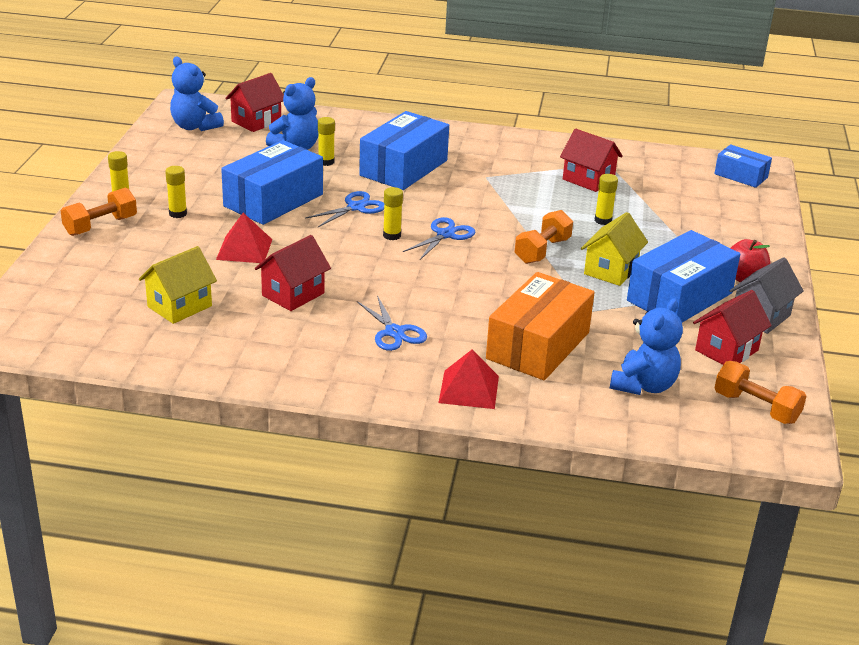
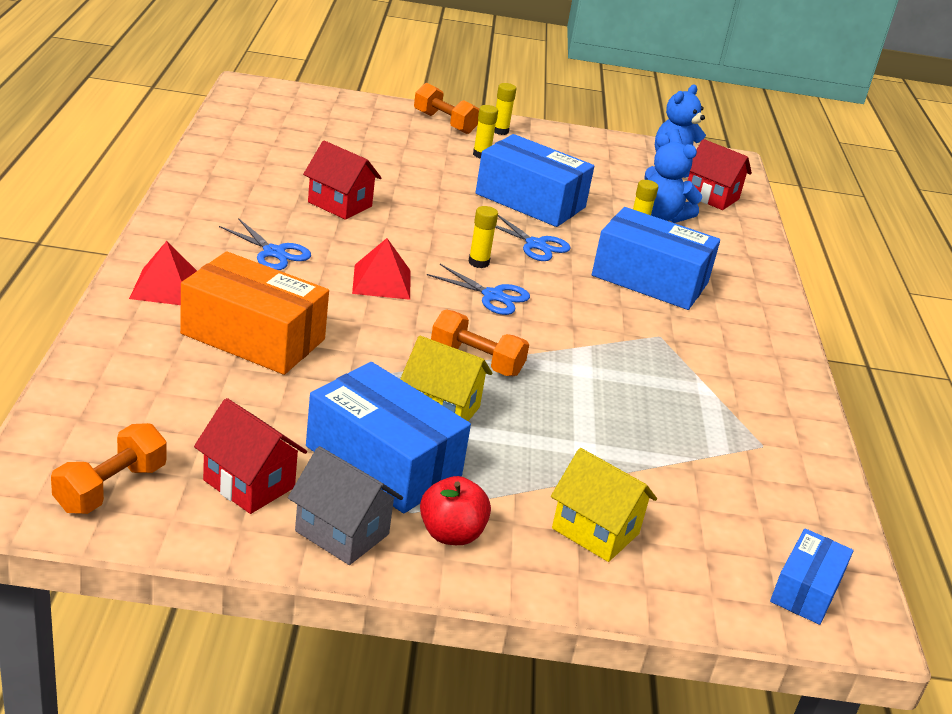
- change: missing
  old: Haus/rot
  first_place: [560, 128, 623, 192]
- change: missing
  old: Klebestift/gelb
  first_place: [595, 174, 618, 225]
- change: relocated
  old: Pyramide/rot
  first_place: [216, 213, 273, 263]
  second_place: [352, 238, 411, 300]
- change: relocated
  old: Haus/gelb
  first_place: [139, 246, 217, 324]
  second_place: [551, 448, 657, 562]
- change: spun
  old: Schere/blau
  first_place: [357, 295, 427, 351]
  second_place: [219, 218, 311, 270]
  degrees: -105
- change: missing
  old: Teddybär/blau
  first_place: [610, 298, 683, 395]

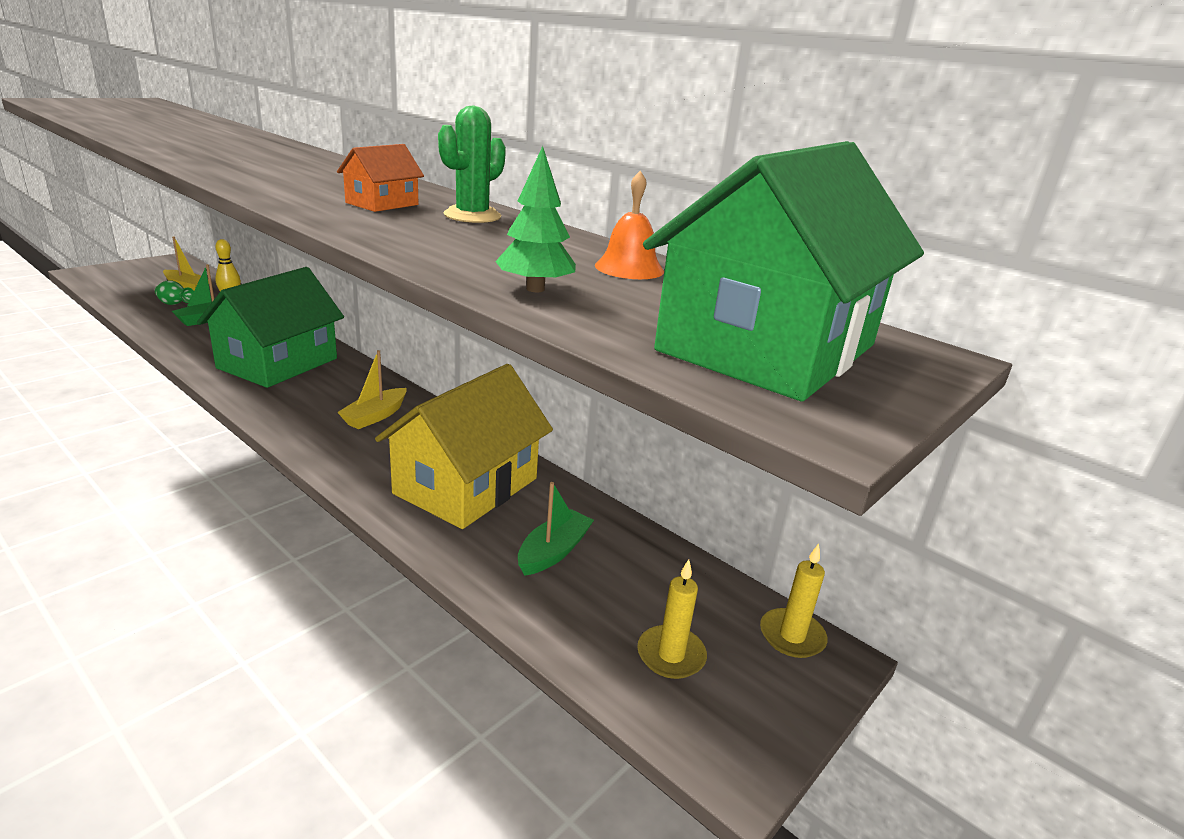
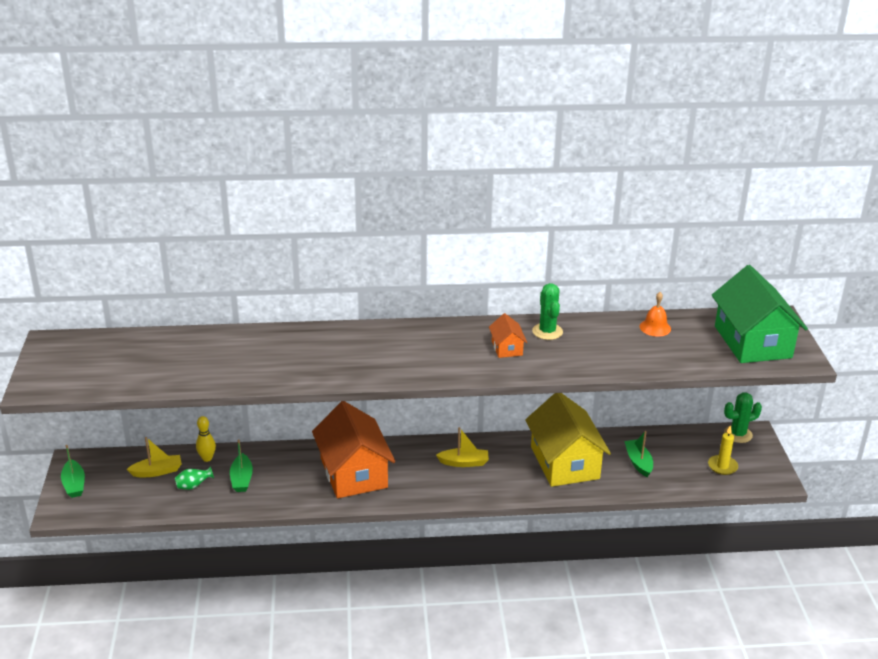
- change: missing
  old: Baum/grün
  first_place: [495, 146, 576, 292]
- change: colour
  old: Haus/grün
  new: Haus/orange
  first_place: [197, 267, 344, 388]
  second_place: [312, 401, 395, 498]
- change: spun
  old: Boot/gelb
  first_place: [337, 350, 406, 429]
  second_place: [436, 427, 489, 467]
  degrees: -75
- change: exchanged
  old: Kerze/gelb
  new: Kaktus/grün
  first_place: [760, 544, 828, 658]
  second_place: [724, 392, 762, 443]
- change: appeared
  new: Boot/grün
  second_place: [61, 445, 85, 498]

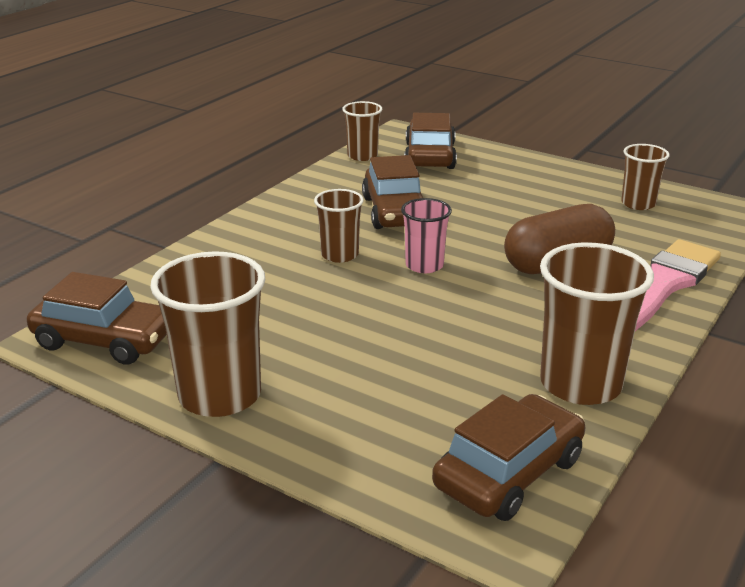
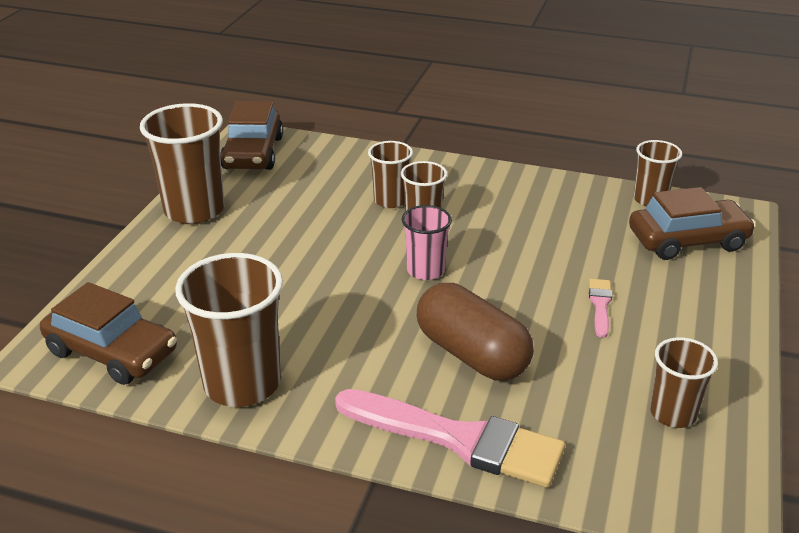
- change: missing
  old: Auto/braun
  first_place: [362, 155, 423, 229]
- change: appeared
  new: Becher/braun
  second_place: [368, 141, 413, 208]
- change: appeared
  new: Pinsel/rosa
  second_place: [589, 279, 612, 338]

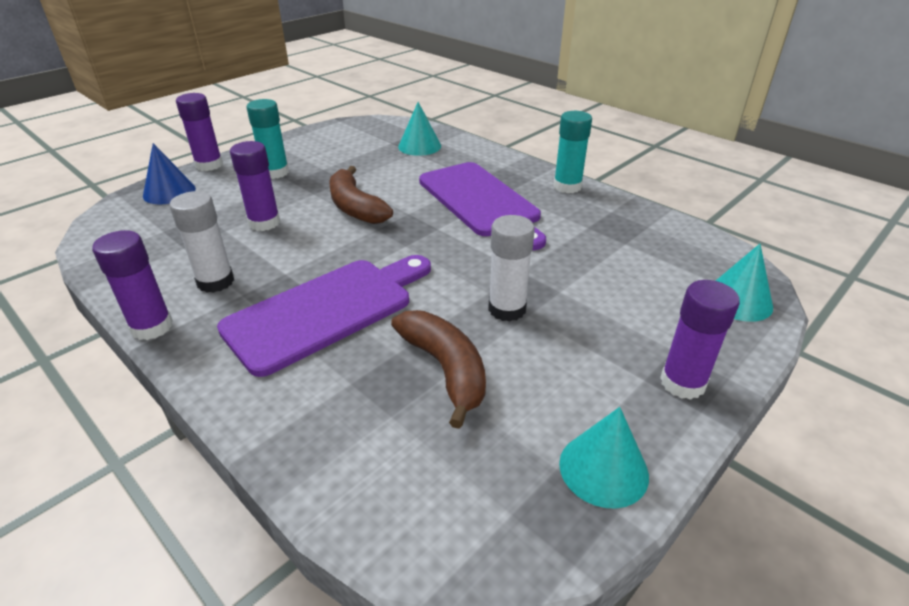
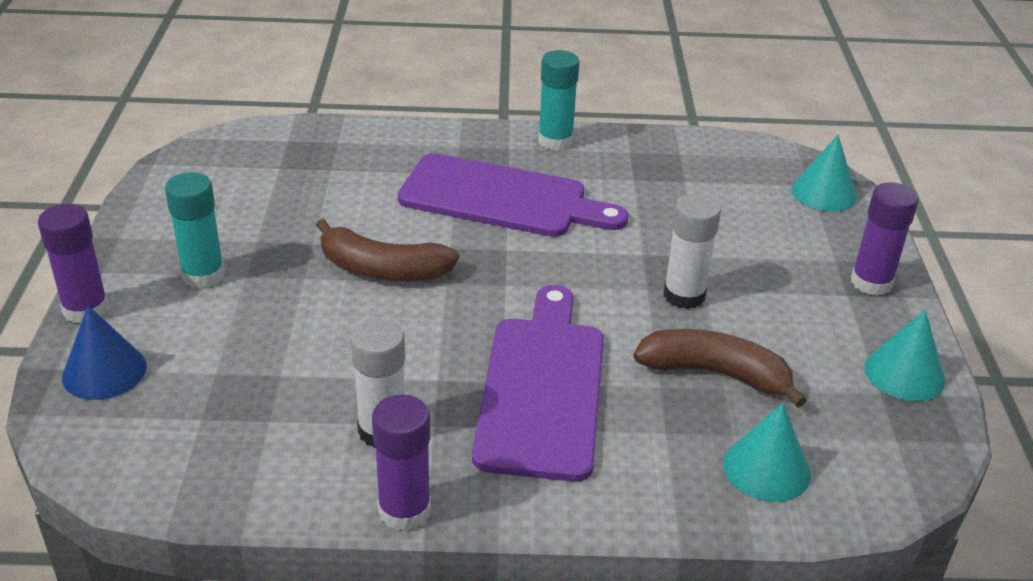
- change: relocated
  old: Kegel/türkis
  first_place: [398, 102, 441, 156]
  second_place: [723, 403, 811, 502]
- change: missing
  old: Klebestift/lila
  first_place: [230, 141, 280, 231]

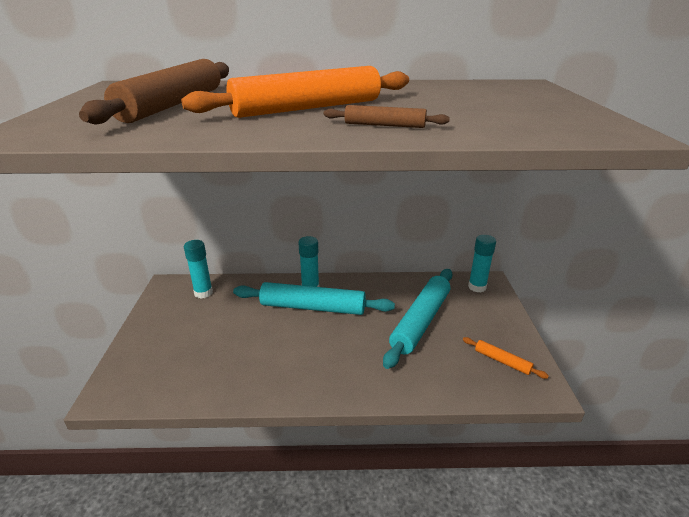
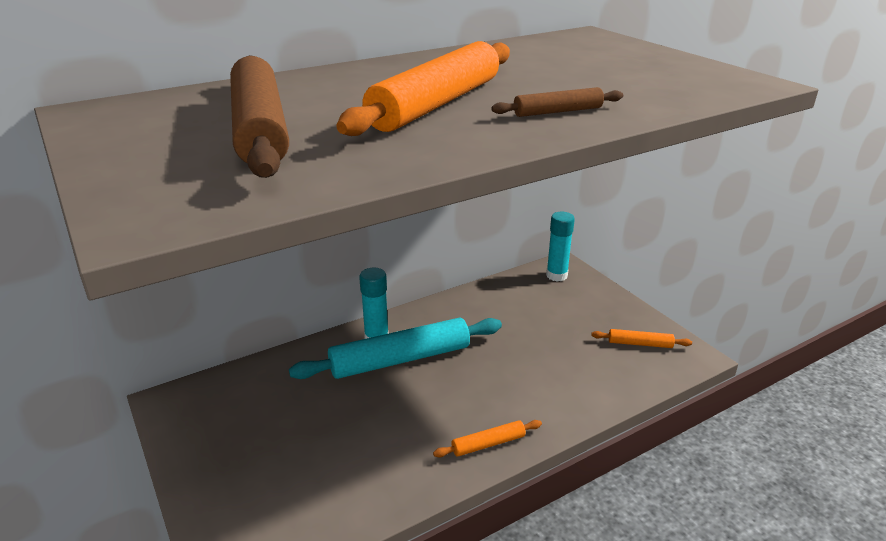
- change: missing
  old: Klebestift/türkis
  first_place: [184, 240, 213, 299]
- change: missing
  old: Nudelholz/türkis
  first_place: [383, 269, 453, 369]
- change: appeared
  new: Nudelholz/orange
  second_place: [433, 420, 542, 458]

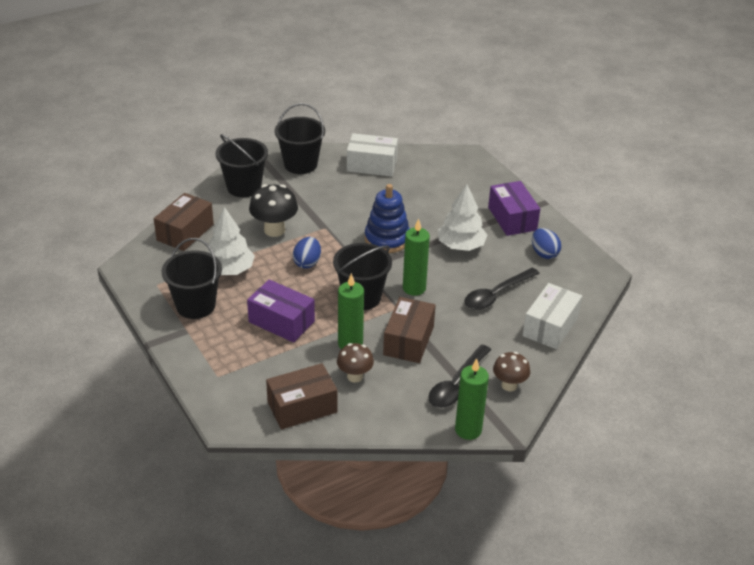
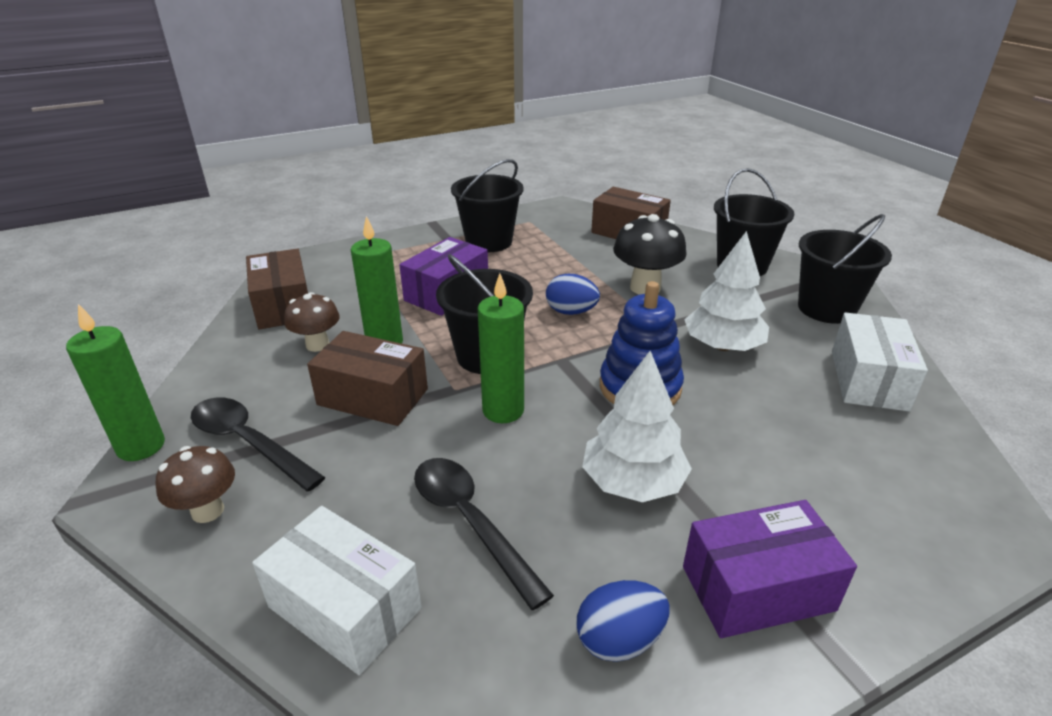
- change: relocated
  old: Baum/weiß
  first_place: [208, 207, 255, 275]
  second_place: [684, 231, 769, 351]

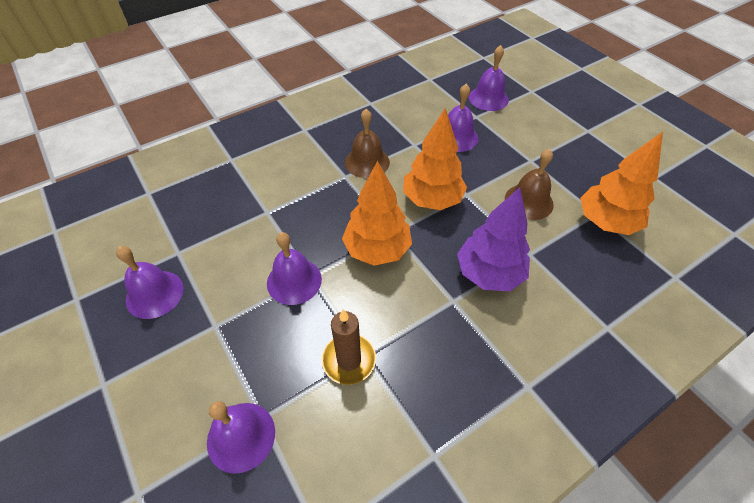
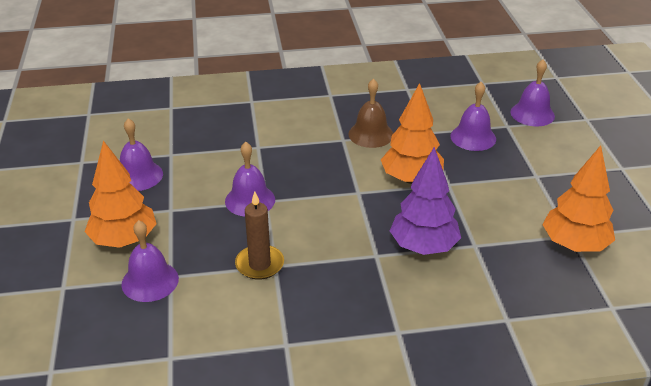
- change: missing
  old: Glocke/braun
  first_place: [505, 149, 554, 220]
- change: relocated
  old: Baum/orange
  first_place: [342, 161, 412, 266]
  second_place: [85, 140, 157, 248]

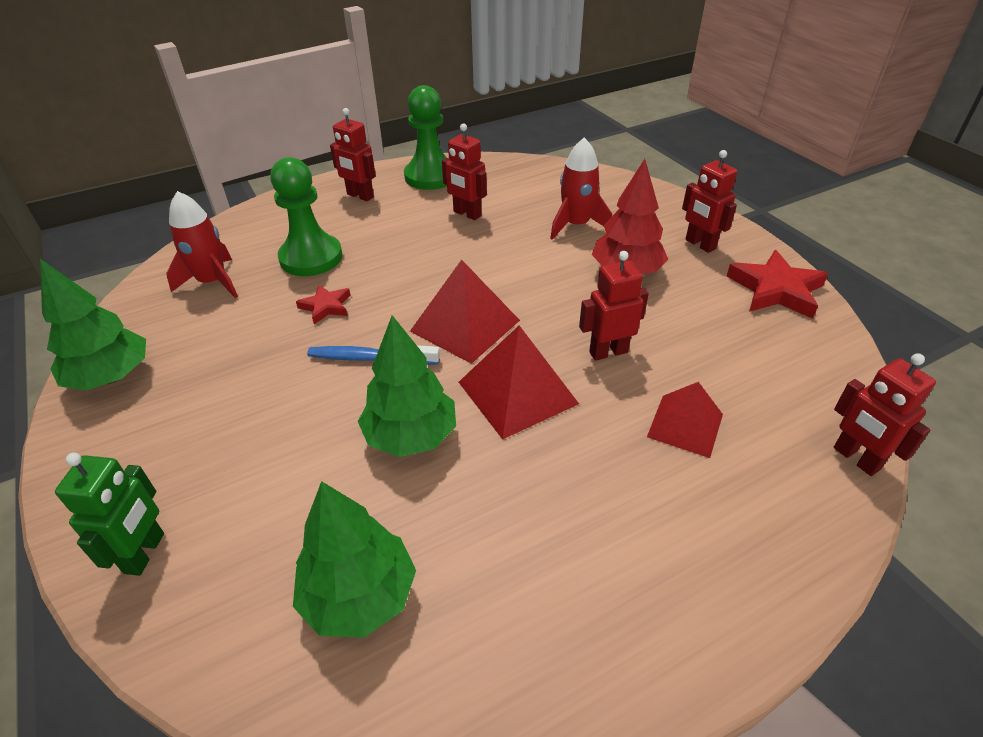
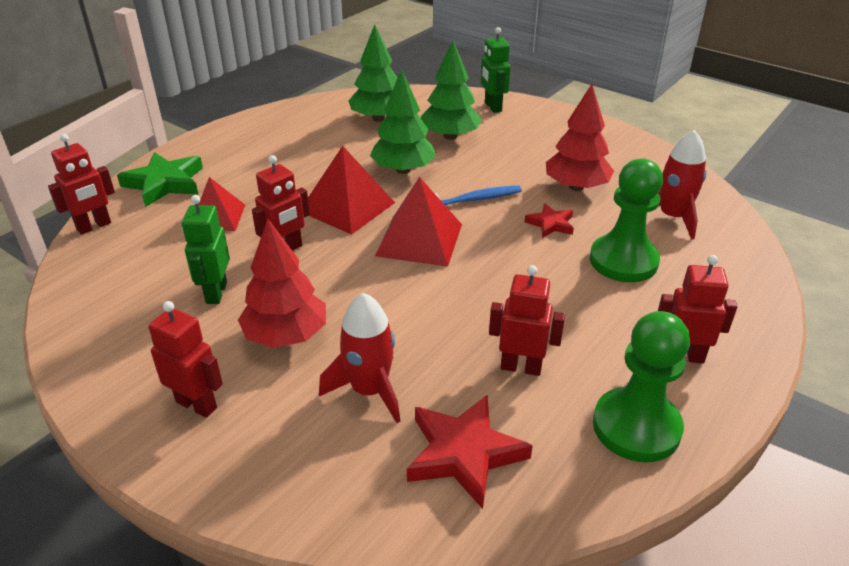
- change: relocated
  old: Stern/rot
  first_place: [727, 250, 828, 319]
  second_place: [407, 395, 533, 509]
- change: relocated
  old: Baum/grün
  first_place: [40, 259, 146, 390]
  second_place: [421, 40, 482, 140]
- change: spun
  old: Roboter/rot
  first_place: [834, 353, 936, 476]
  second_place: [48, 134, 115, 235]
  degrees: 105
- change: appeared
  new: Baum/rot
  second_place: [546, 84, 614, 191]
- change: appeared
  new: Stern/grün
  second_place: [117, 152, 203, 207]
- change: appeared
  new: Roboter/grün
  second_place: [182, 195, 230, 304]

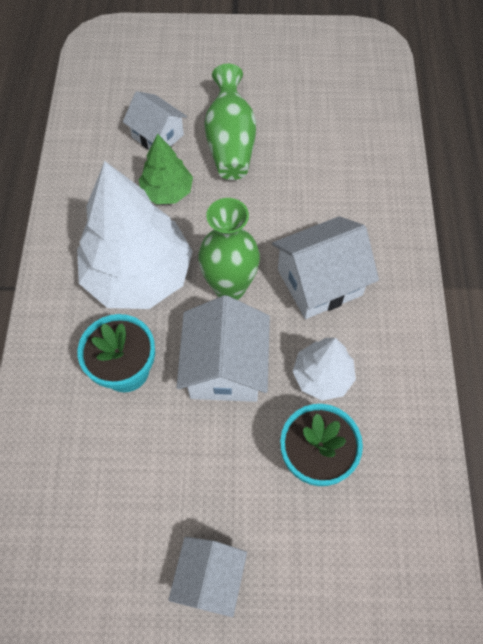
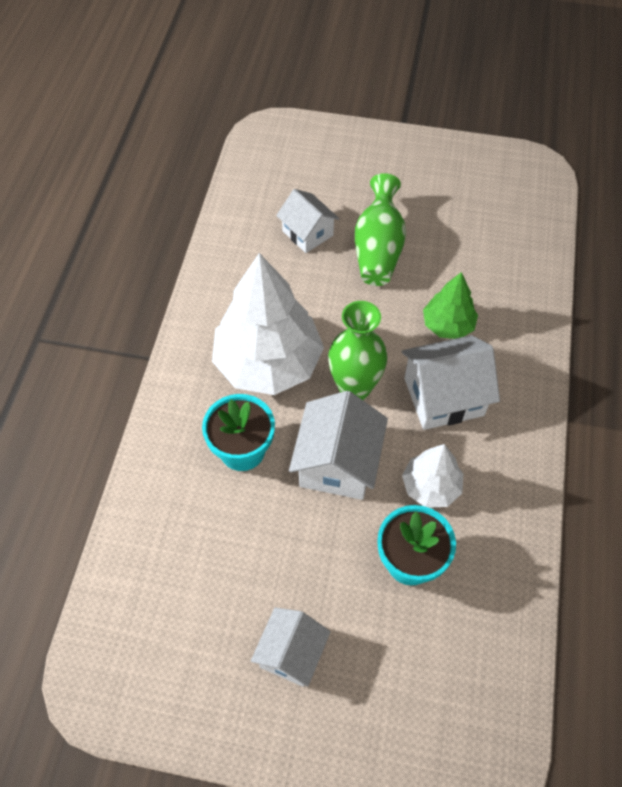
- change: relocated
  old: Baum/grün
  first_place: [139, 134, 193, 204]
  second_place: [423, 272, 478, 339]

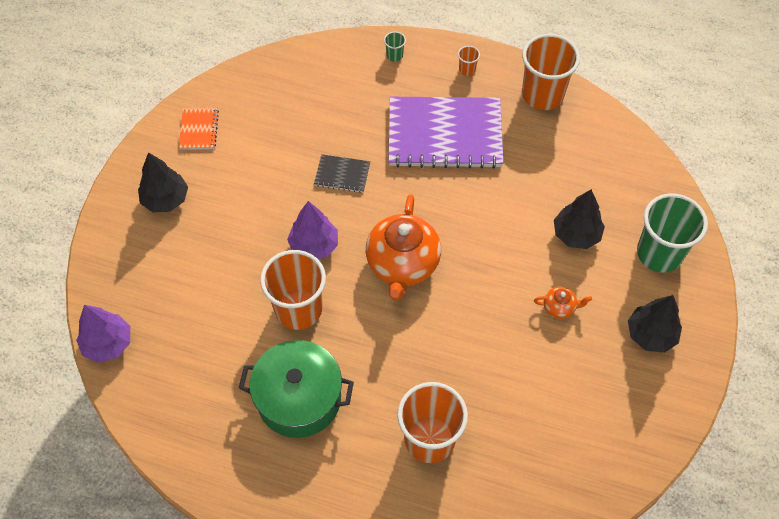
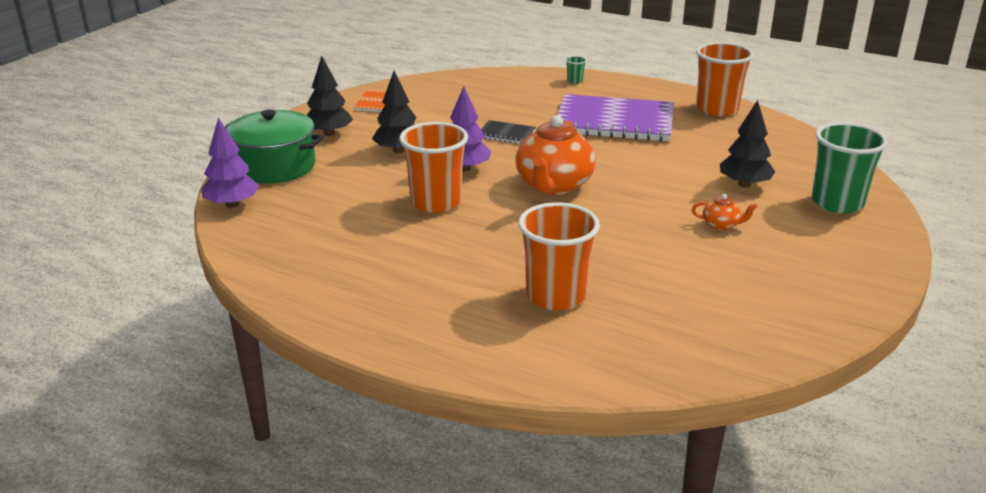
- change: missing
  old: Becher/orange
  first_place: [458, 46, 480, 76]
- change: relocated
  old: Baum/schwarz
  first_place: [628, 295, 682, 353]
  second_place: [372, 71, 417, 153]
- change: relocated
  old: Kochtopf/grün
  first_place: [239, 340, 354, 438]
  second_place: [225, 110, 324, 183]

